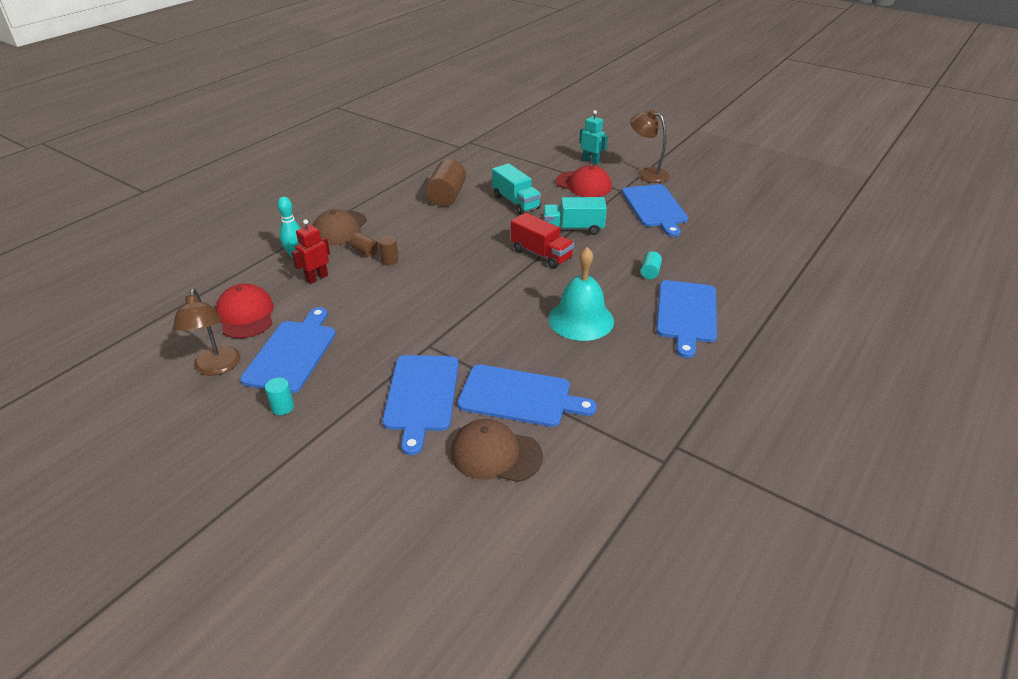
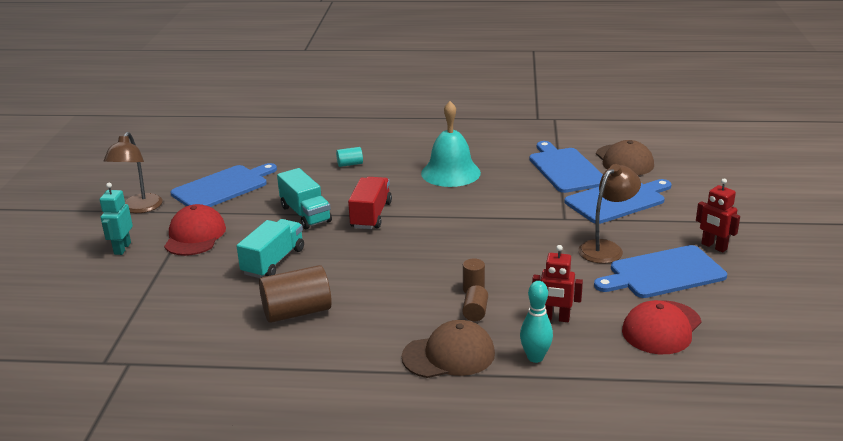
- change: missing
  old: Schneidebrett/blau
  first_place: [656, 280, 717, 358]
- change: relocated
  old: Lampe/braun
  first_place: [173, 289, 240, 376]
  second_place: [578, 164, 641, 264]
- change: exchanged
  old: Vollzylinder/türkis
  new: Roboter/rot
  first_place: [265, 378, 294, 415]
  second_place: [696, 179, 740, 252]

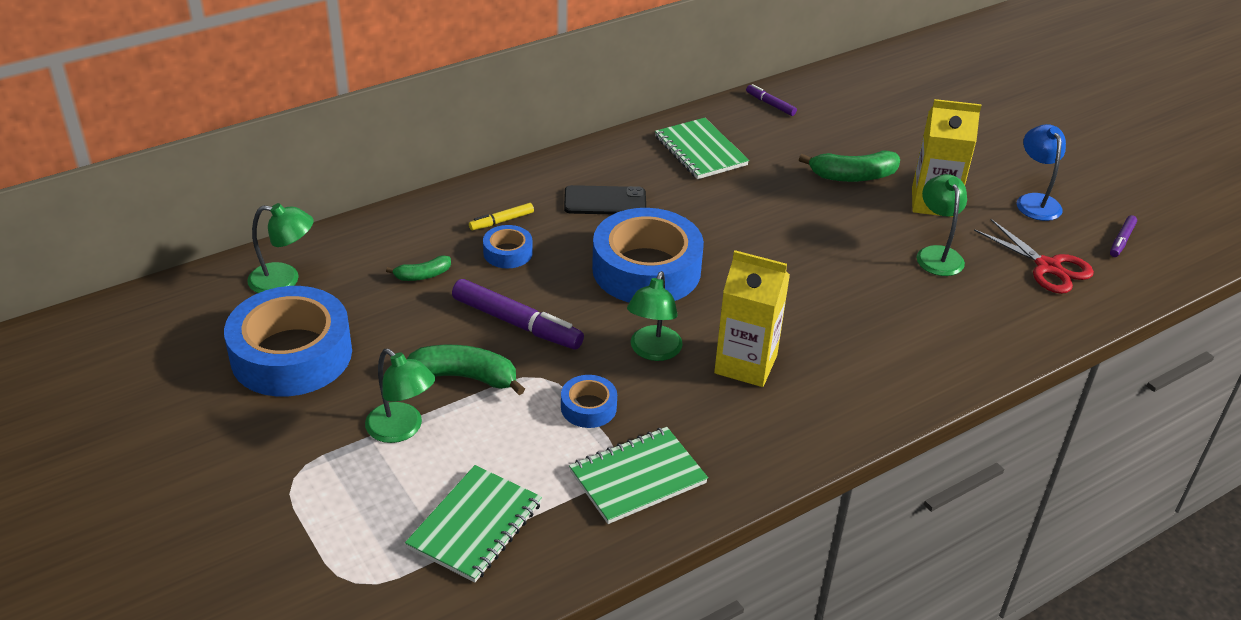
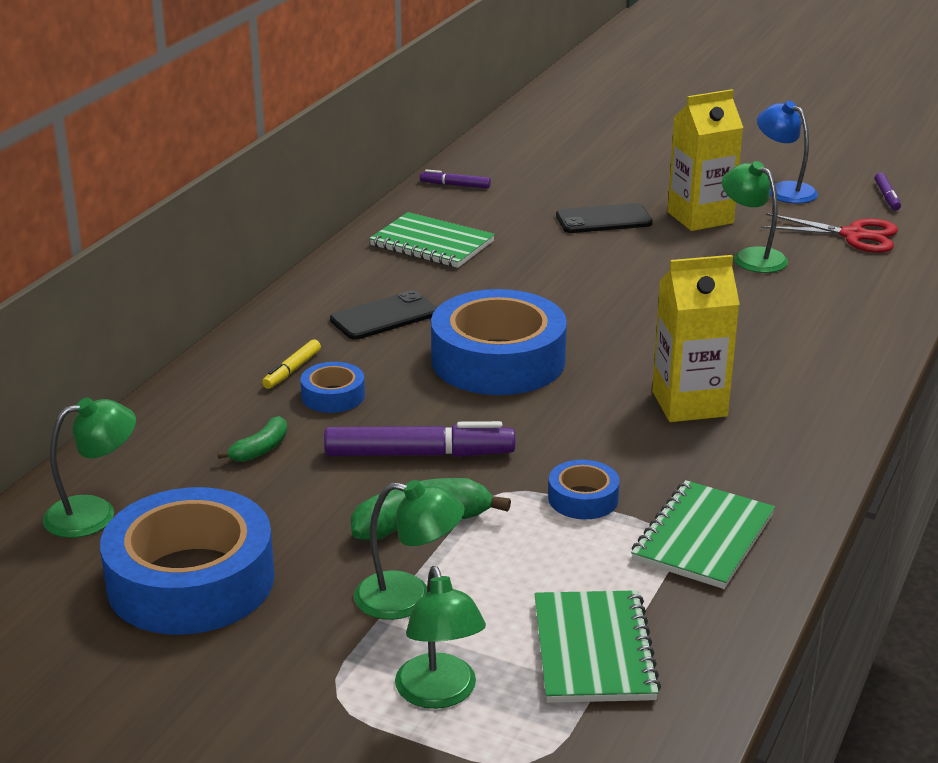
- change: exchanged
  old: Banane/grün
  new: Handy/schwarz
  first_place: [799, 150, 900, 182]
  second_place: [556, 203, 653, 233]
- change: relocated
  old: Lampe/grün
  first_place: [627, 271, 683, 361]
  second_place: [395, 566, 486, 709]

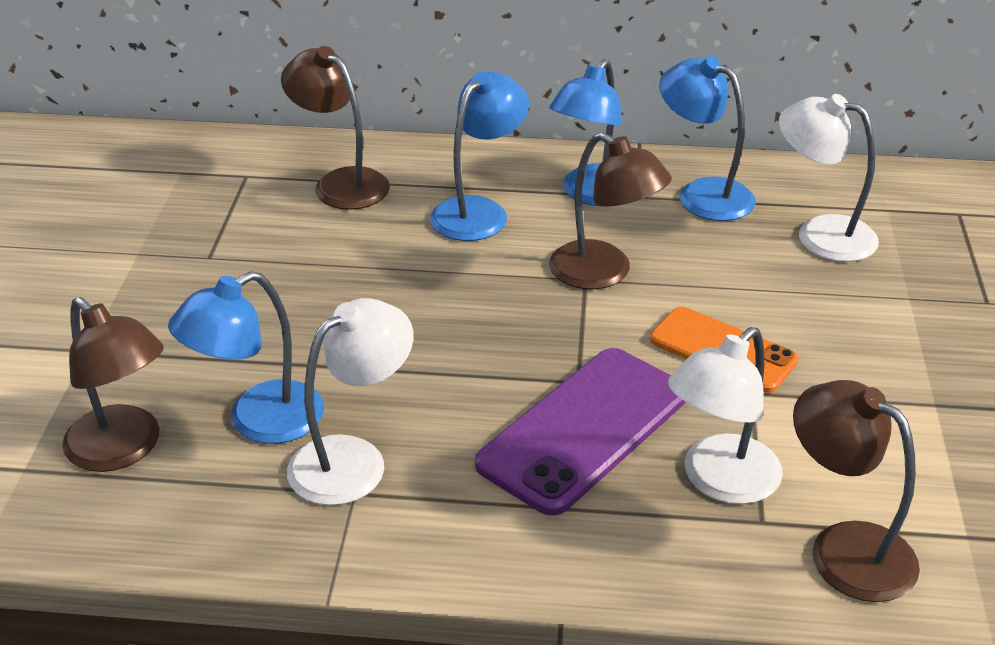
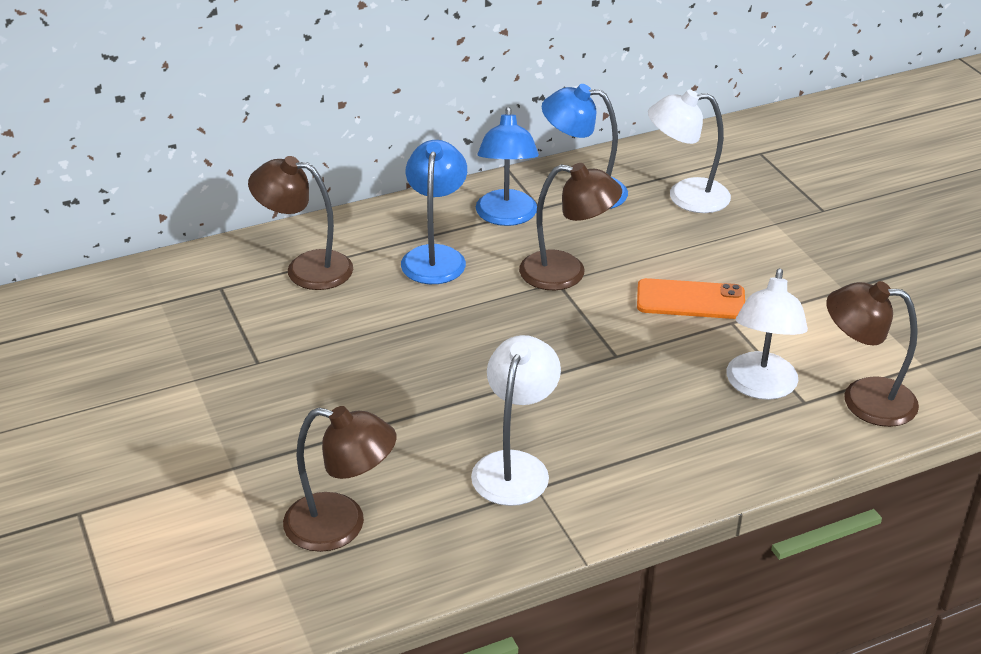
- change: missing
  old: Lampe/blau
  first_place: [168, 271, 324, 444]
- change: missing
  old: Handy/lila
  first_place: [475, 348, 686, 516]

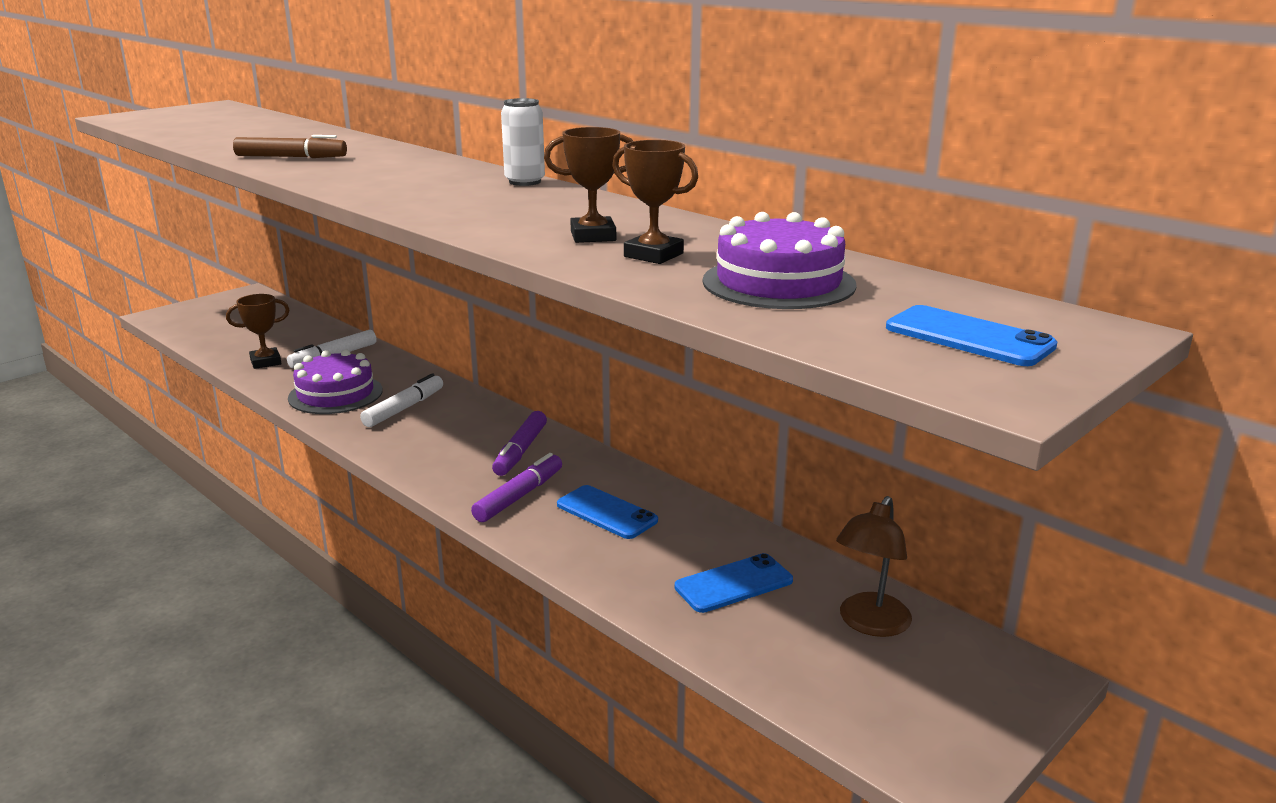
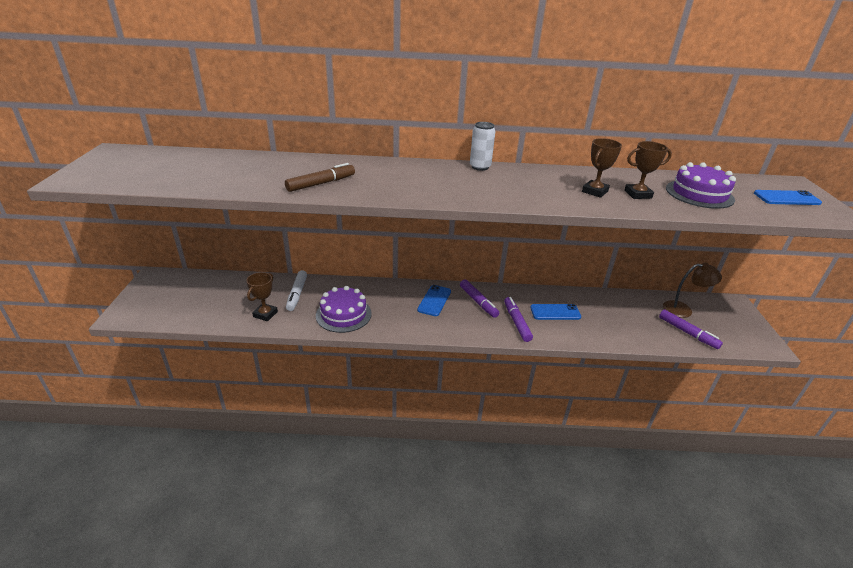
- change: missing
  old: Filzstift/weiß
  first_place: [360, 373, 443, 427]
- change: spun
  old: Lampe/braun
  first_place: [836, 496, 912, 637]
  second_place: [663, 263, 722, 318]
  degrees: -75
- change: relocated
  old: Handy/blau
  first_place: [675, 553, 793, 613]
  second_place: [417, 285, 451, 316]
- change: appeared
  new: Filzstift/lila
  second_place: [659, 309, 723, 349]

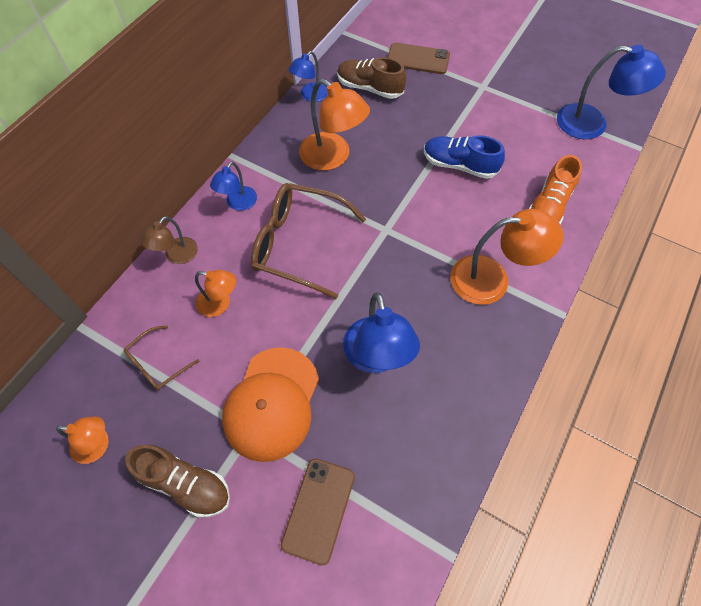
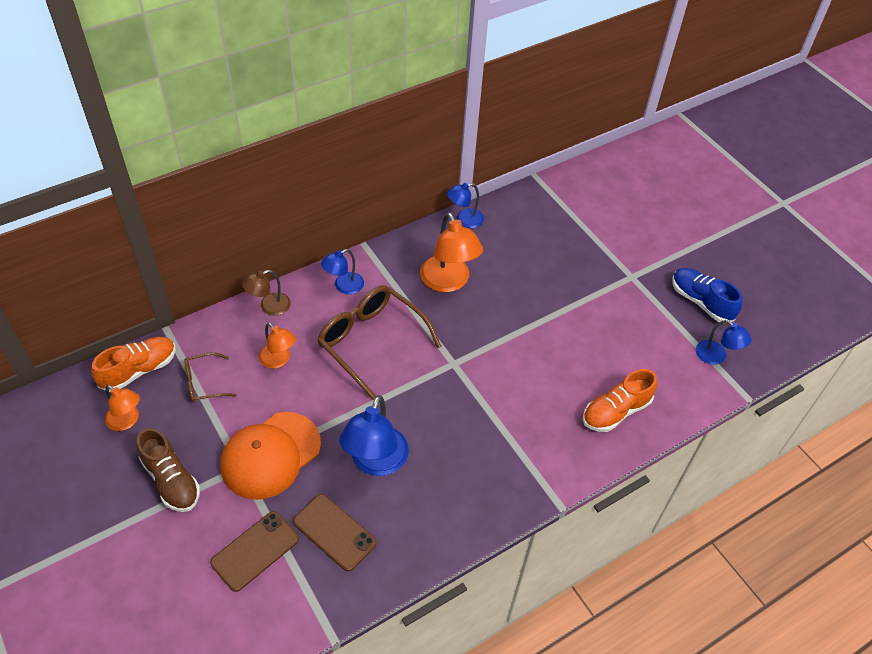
- change: relocated
  old: Handy/braun
  first_place: [387, 42, 450, 74]
  second_place: [293, 494, 377, 572]
- change: size
  old: Lampe/blau
  first_place: [557, 45, 666, 139]
  second_place: [696, 320, 752, 365]
  factor: 0.58
- change: missing
  old: Schuh/braun
  first_place: [337, 57, 406, 99]
- change: relocated
  old: Schuh/blau
  first_place: [424, 135, 505, 179]
  second_place: [672, 268, 742, 322]
- change: missing
  old: Lampe/orange
  first_place: [451, 209, 564, 305]
- change: appeared
  new: Schuh/orange
  second_place: [91, 337, 176, 392]

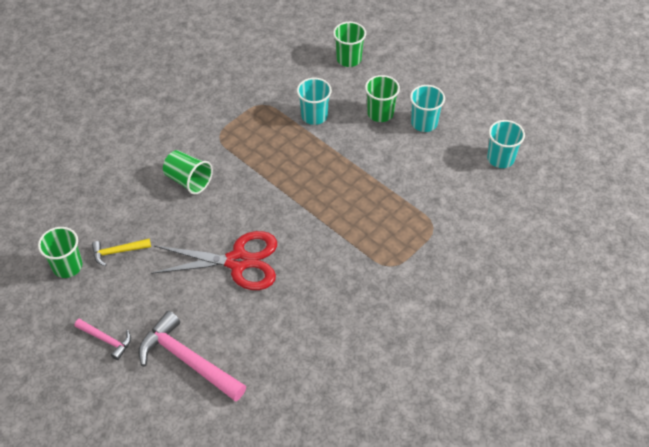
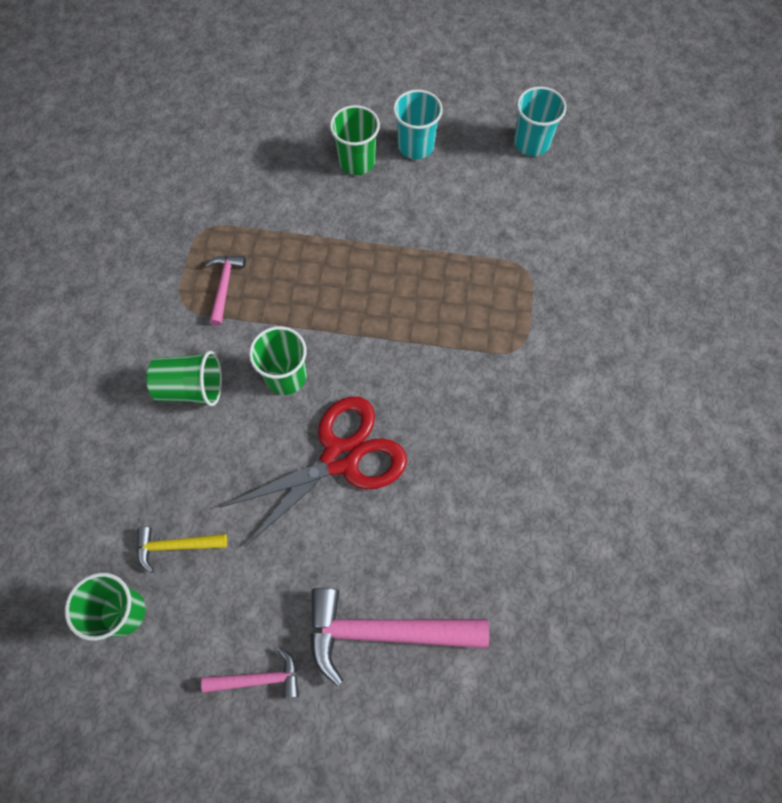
- change: relocated
  old: Becher/grün
  first_place: [333, 22, 366, 67]
  second_place: [249, 326, 307, 395]
- change: missing
  old: Becher/türkis
  first_place: [297, 78, 332, 125]
- change: spun
  old: Hammer/gelb
  first_place: [92, 238, 151, 266]
  second_place: [137, 527, 227, 573]
  degrees: 45
- change: appeared
  new: Hammer/rosa
  second_place: [205, 256, 246, 326]

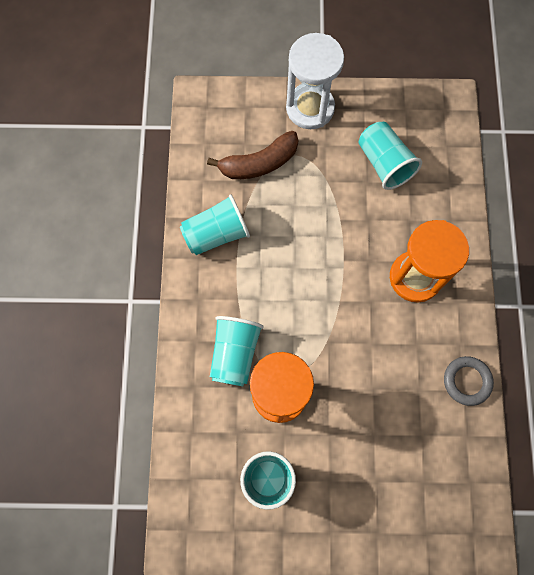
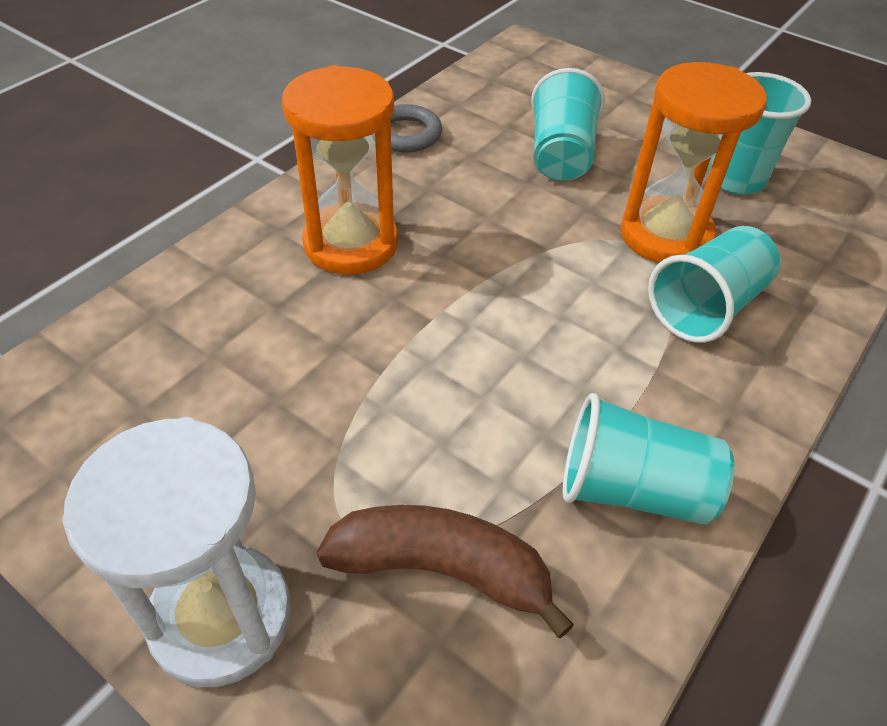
- change: relocated
  old: Becher/türkis
  first_place: [359, 122, 422, 190]
  second_place: [531, 68, 605, 181]

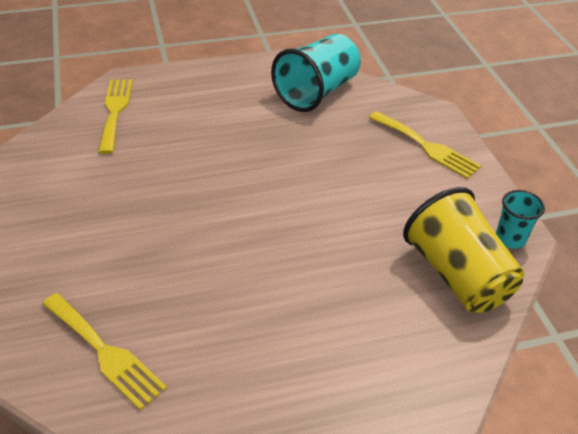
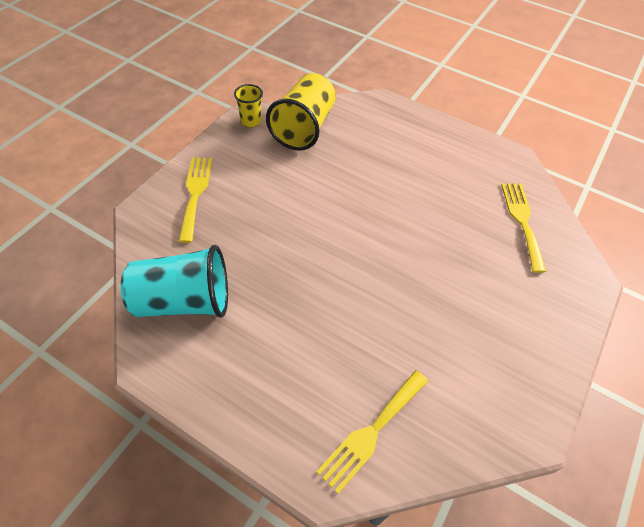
- change: colour
  old: Becher/türkis
  new: Becher/gelb
  first_place: [496, 190, 545, 249]
  second_place: [234, 84, 263, 127]

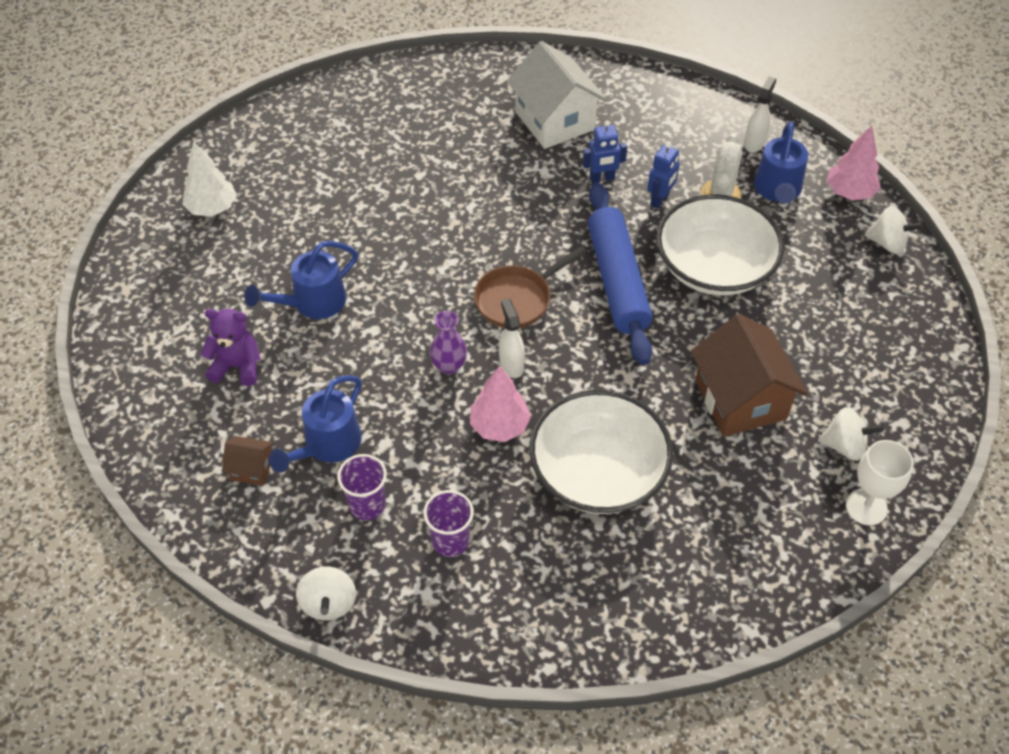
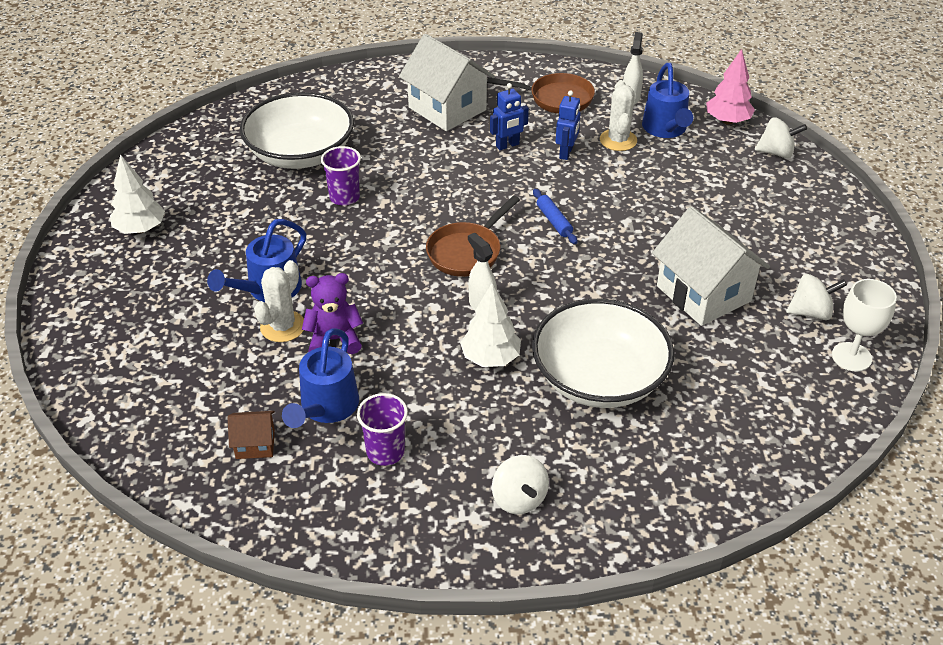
- change: size
  old: Nudelholz/blau
  first_place: [588, 183, 652, 365]
  second_place: [533, 189, 577, 244]
  factor: 0.41
- change: relocated
  old: Schüssel/weiß
  first_place: [656, 194, 784, 296]
  second_place: [240, 92, 354, 169]
- change: relocated
  old: Teddybär/lila
  first_place: [200, 309, 261, 386]
  second_place: [302, 273, 363, 354]
- change: missing
  old: Vase/lila
  first_place: [430, 311, 467, 375]
- change: colour
  old: Haus/braun
  new: Haus/weiß
  first_place: [691, 314, 808, 437]
  second_place: [652, 206, 770, 326]
- change: colour
  old: Baum/rosa
  new: Baum/weiß
  first_place: [470, 365, 531, 442]
  second_place: [460, 283, 521, 367]
- change: relocated
  old: Becher/lila
  first_place: [423, 490, 474, 557]
  second_place: [321, 146, 361, 205]
- change: relocated
  old: Kreisel/weiß
  first_place: [296, 567, 356, 621]
  second_place: [492, 455, 549, 514]
- change: appeared
  new: Pfanne/braun
  second_place: [487, 73, 595, 114]
- change: appeared
  new: Kaktus/weiß
  second_place: [254, 260, 304, 342]

